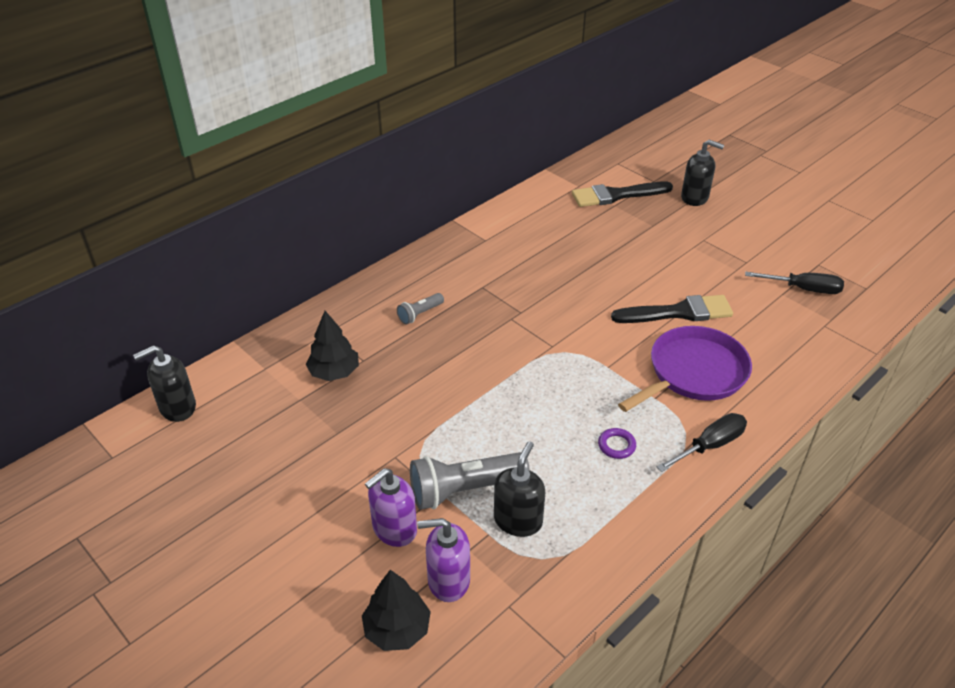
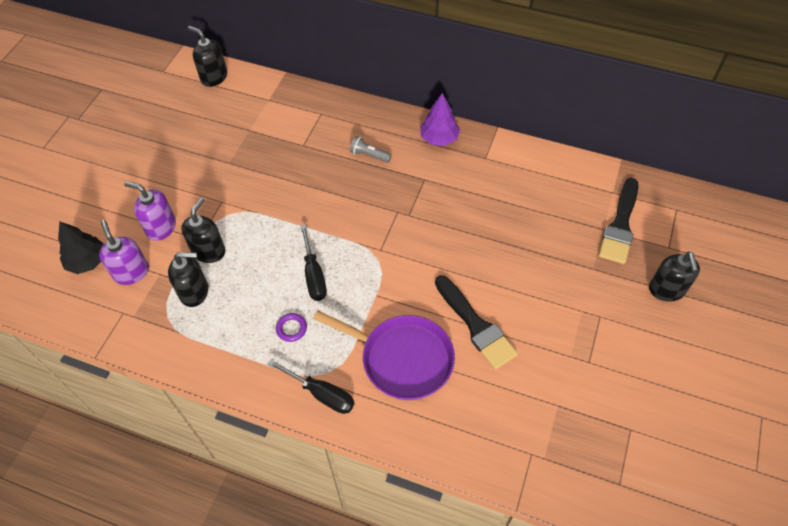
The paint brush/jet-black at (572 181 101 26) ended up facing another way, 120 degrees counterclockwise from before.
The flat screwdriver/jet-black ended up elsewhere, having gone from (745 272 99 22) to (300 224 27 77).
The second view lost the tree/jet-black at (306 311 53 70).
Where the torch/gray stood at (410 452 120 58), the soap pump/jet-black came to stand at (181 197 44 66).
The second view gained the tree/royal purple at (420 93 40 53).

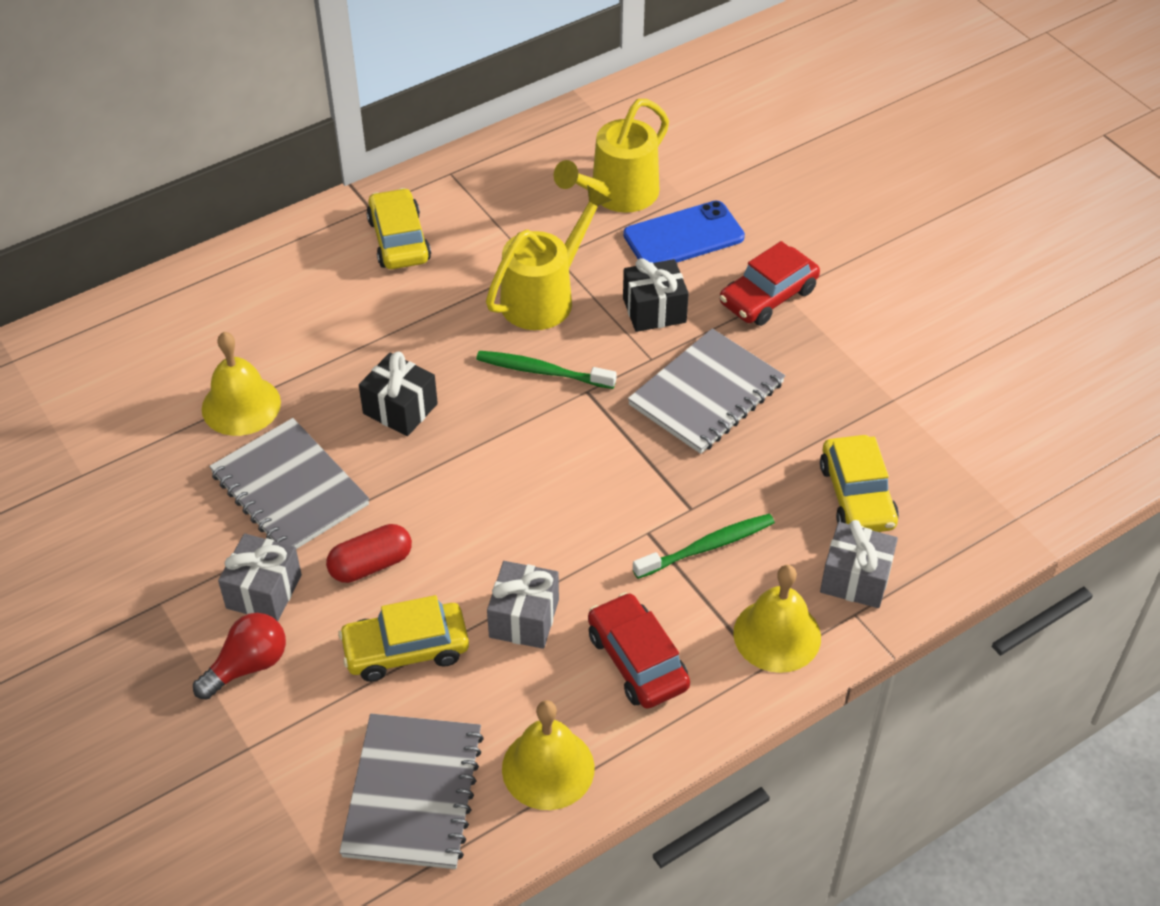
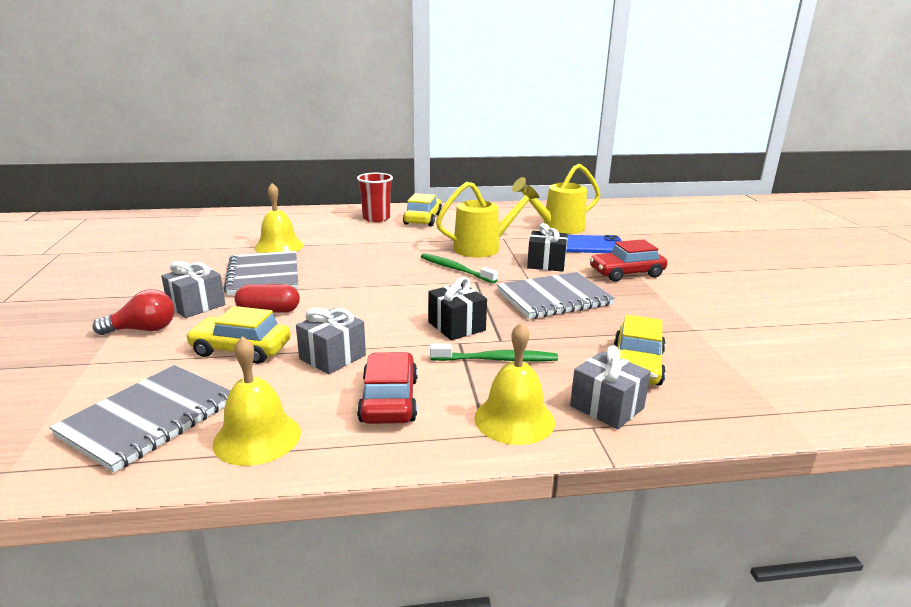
The gift/jet-black ended up elsewhere, having gone from (359 352 79 84) to (428 277 59 63).
The second view gained the cup/scarlet at (357 173 36 49).

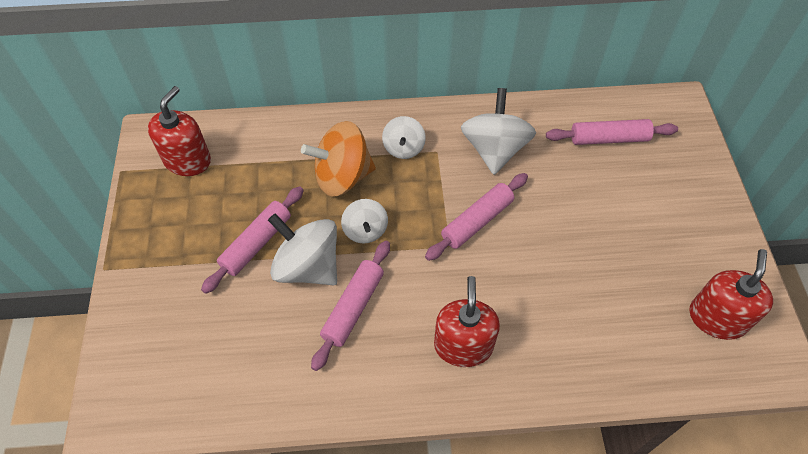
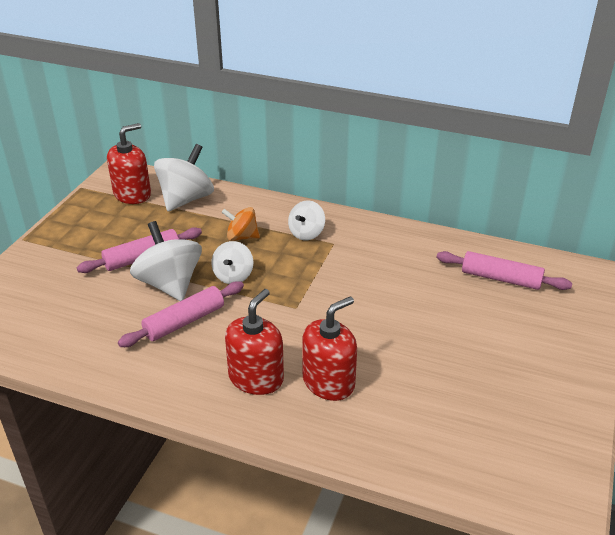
The whirligig/white ended up elsewhere, having gone from (461 88 75 87) to (154 144 60 68).
The size of the whirligig/orange at (301 121 75 76) changed by a factor of 0.59.
The second view lost the pastry roller/pink at (425 173 103 88).
The soap pump/scarlet ended up elsewhere, having gone from (689 249 84 91) to (302 297 55 104).

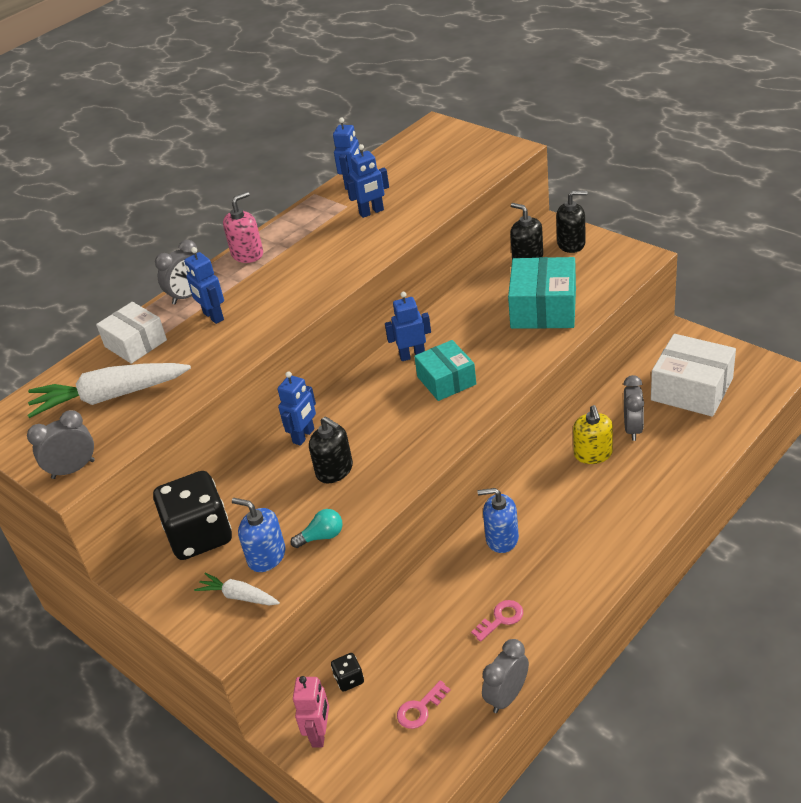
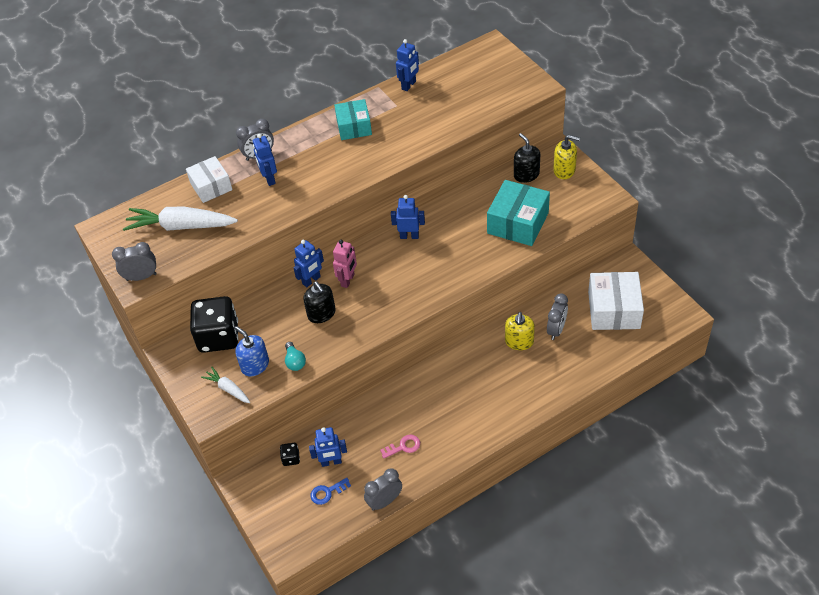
The robot figure/royal blue ended up elsewhere, having gone from (346 144 43 74) to (309 427 38 40).
What was the soap pump/jet-black at (556 190 31 63) turned into the soap pump/golden at (553 135 27 44).
The second view lost the soap pump/pink at (223 192 40 71).
The box/white at (651 334 85 83) ended up facing another way, 45 degrees clockwise from before.
The box/teal ended up elsewhere, having gone from (414 340 62 61) to (334 99 38 41).
The second view lost the soap pump/royal blue at (478 488 41 65).
The lightbulb/teal at (291 509 52 39) ended up facing another way, 75 degrees clockwise from before.
The robot figure/pink ended up elsewhere, having gone from (293 676 36 72) to (333 240 24 48).
What was the latchkey/pink at (397 680 53 49) turned into the latchkey/royal blue at (311 478 40 27).

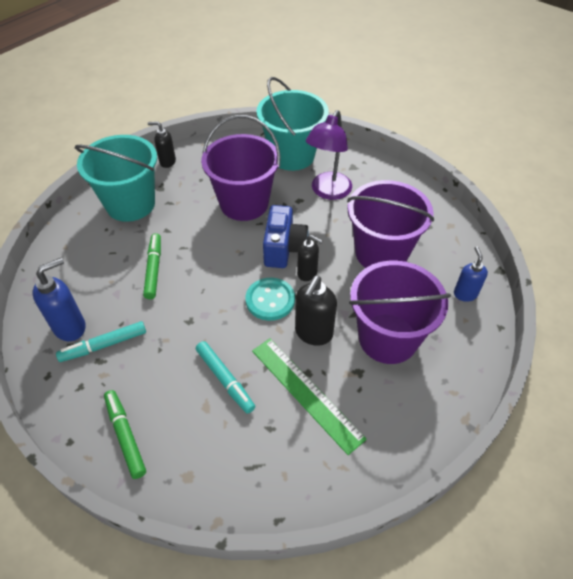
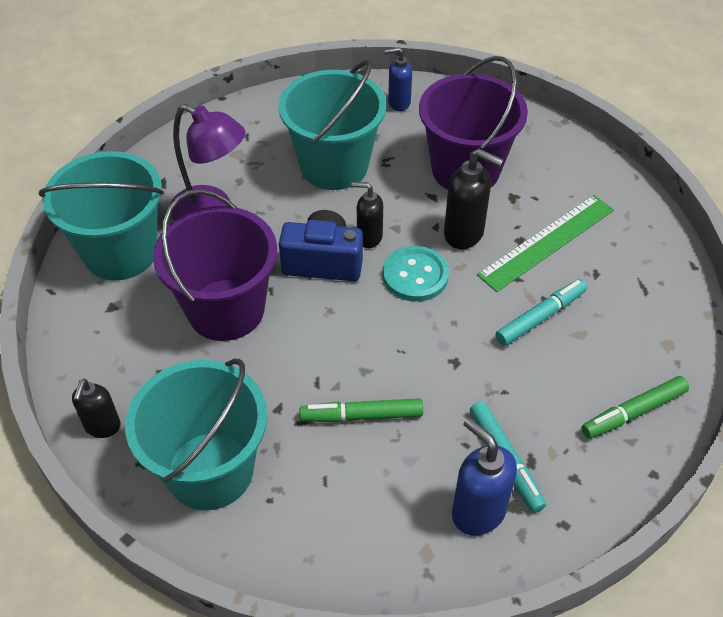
What was the pail/royal purple at (347 180 87 88) turned into the pail/teal at (278 60 108 130).
The soap pump/jet-black at (297 235 26 46) ended up facing another way, 105 degrees counterclockwise from before.

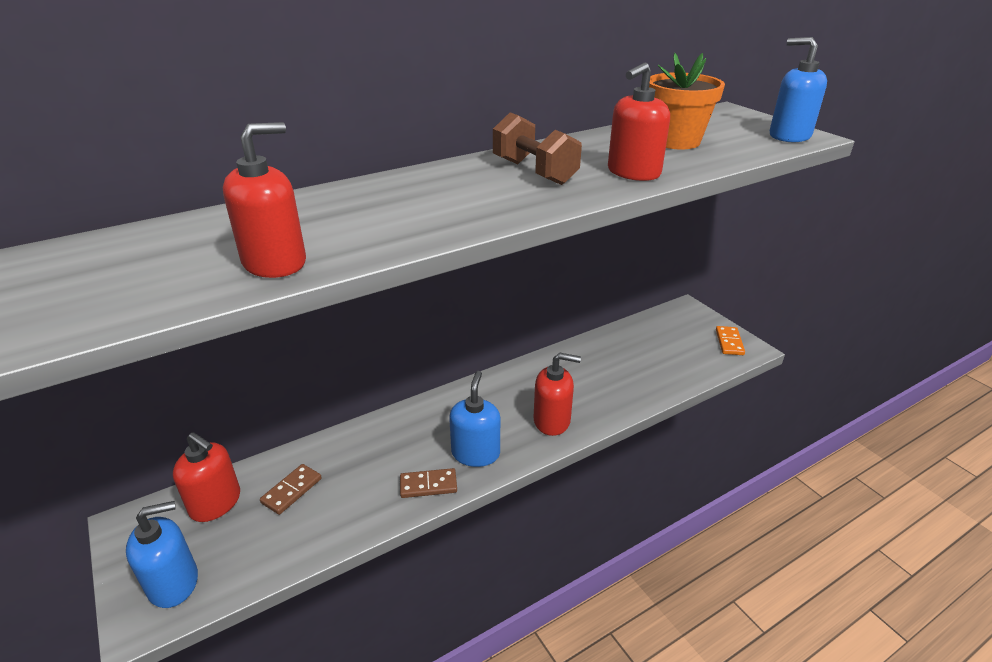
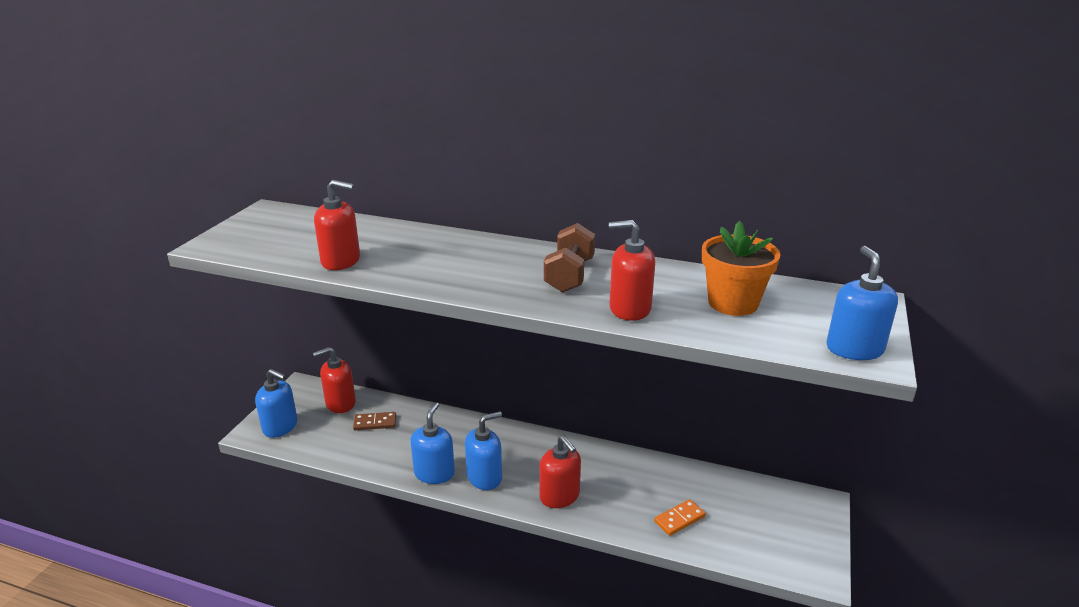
The domino tile/orange ended up elsewhere, having gone from (716 326 29 29) to (654 499 52 37).
The soap pump/scarlet at (173 432 67 90) ended up facing another way, 75 degrees clockwise from before.
Where the domino tile/dark brown stood at (400 468 57 30), the soap pump/royal blue came to stand at (410 402 45 82).

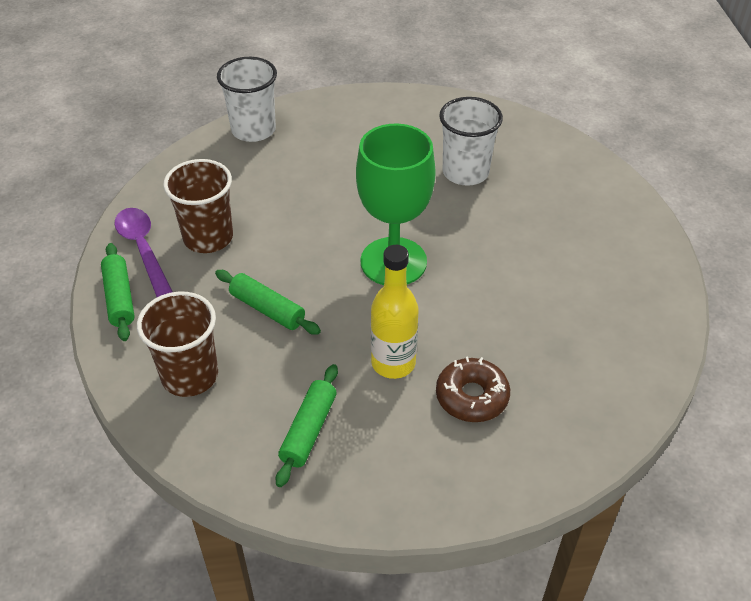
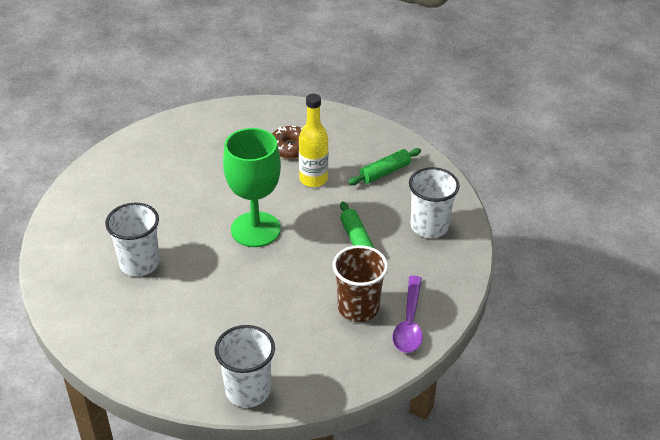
The second view lost the pastry roller/green at (101 243 34 98).
What was the cup/dark brown at (137 291 81 106) turned into the cup/white at (409 167 51 71).

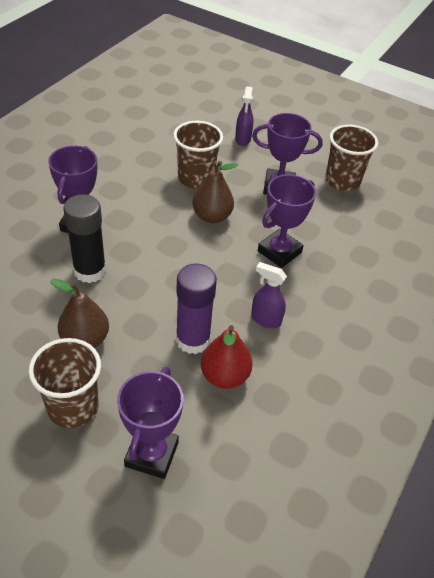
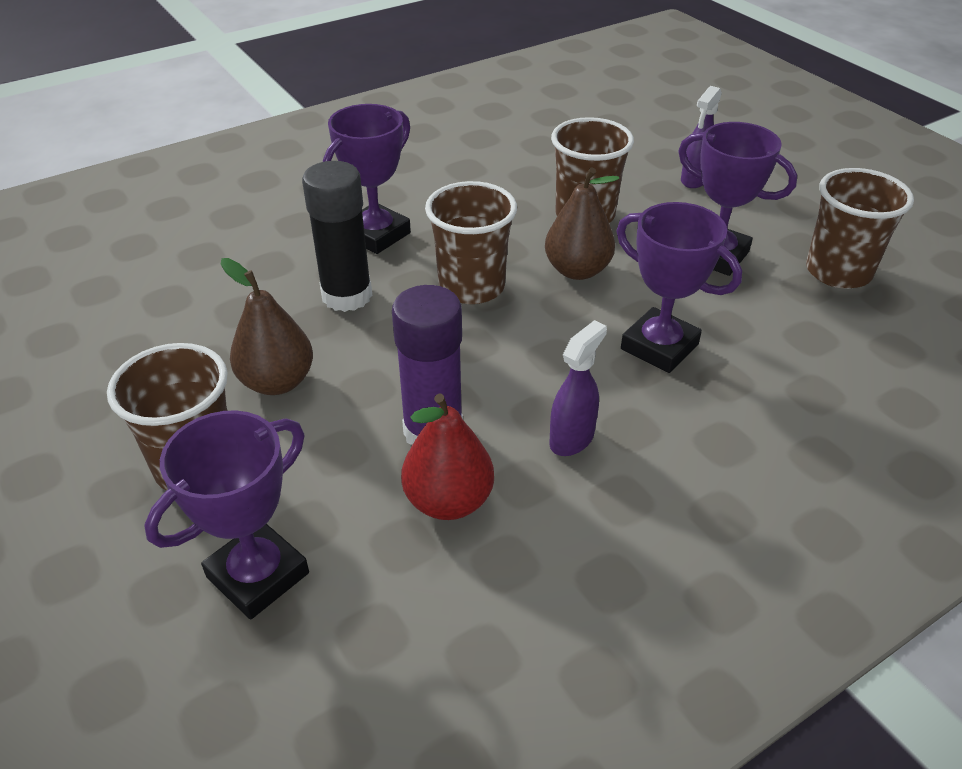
The trophy/royal purple at (258 174 58 94) ended up facing another way, 60 degrees clockwise from before.
The spray bottle/royal purple at (251 262 36 66) ended up facing another way, 75 degrees clockwise from before.
The second view gained the cup/dark brown at (425 181 92 123).

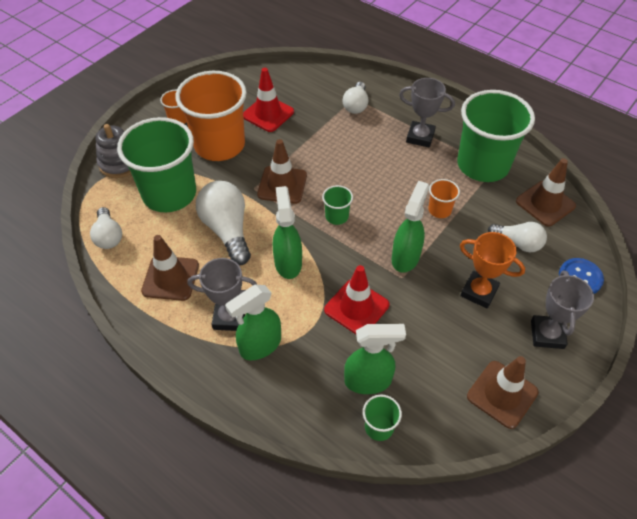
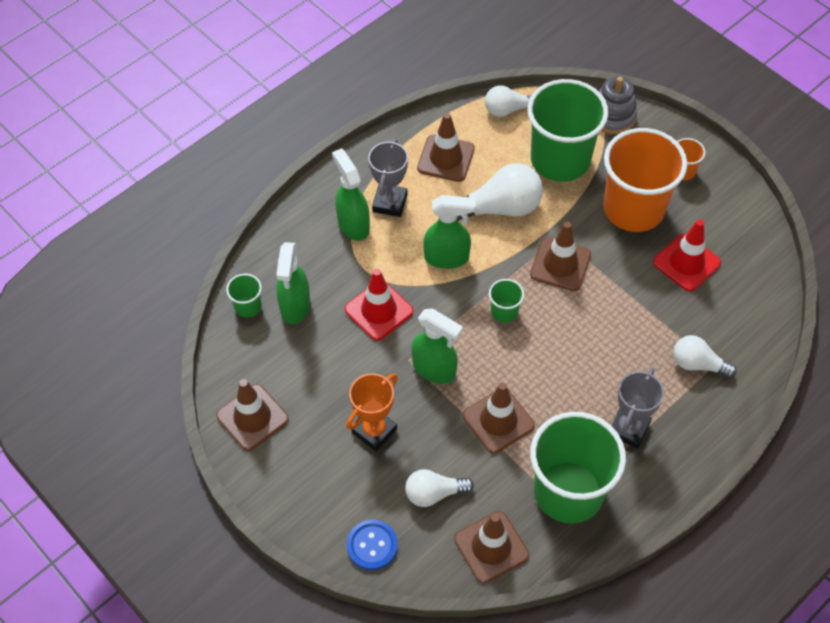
Where the cup/orange stood at (428 179 32 39), the safety cone/dark brown came to stand at (463 382 72 72).
The lightbulb/white at (488 222 59 30) ended up facing another way, 45 degrees clockwise from before.
The second view lost the trophy/gray at (531 270 63 79).

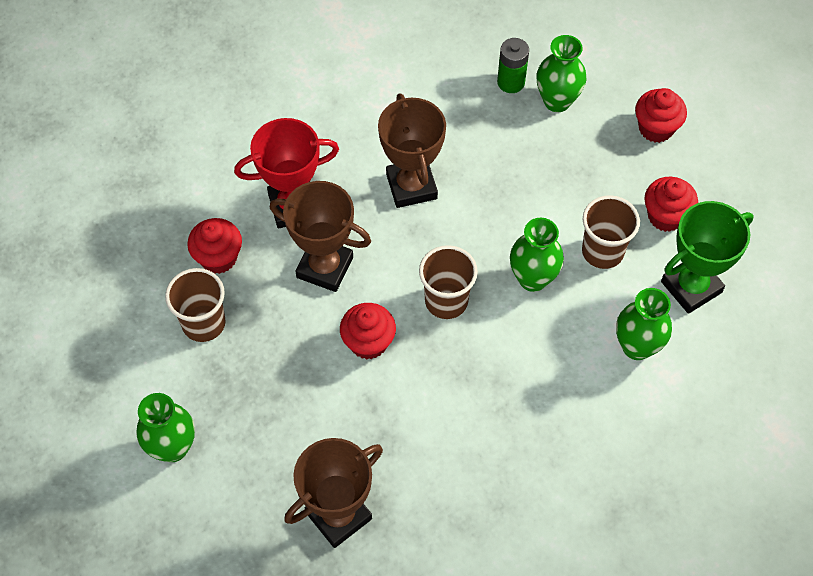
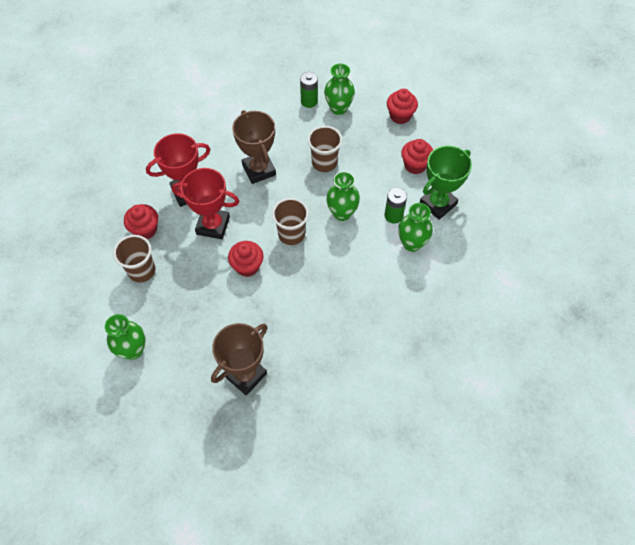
What was the trophy/dark brown at (270 181 101 111) turned into the trophy/scarlet at (172 168 67 71).
The cup/dark brown ended up elsewhere, having gone from (582 195 58 74) to (308 126 34 46).
The second view gained the power cell/green at (384 188 23 36).

